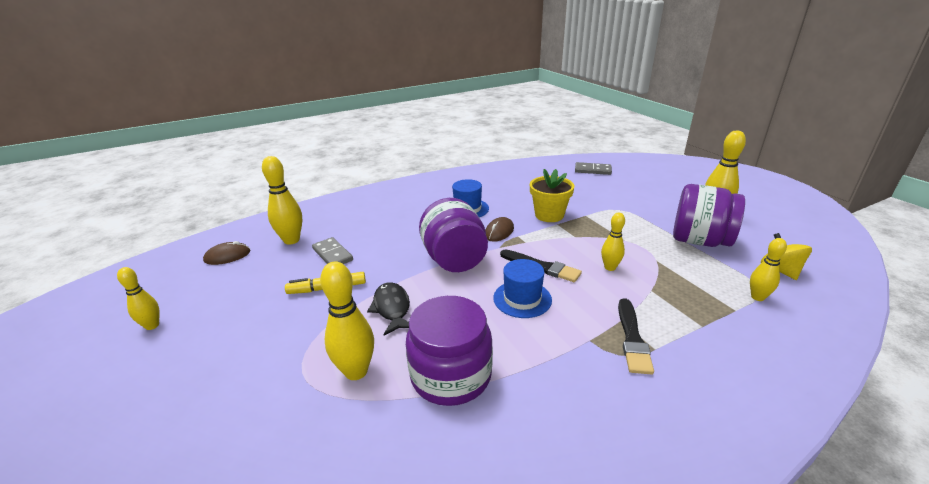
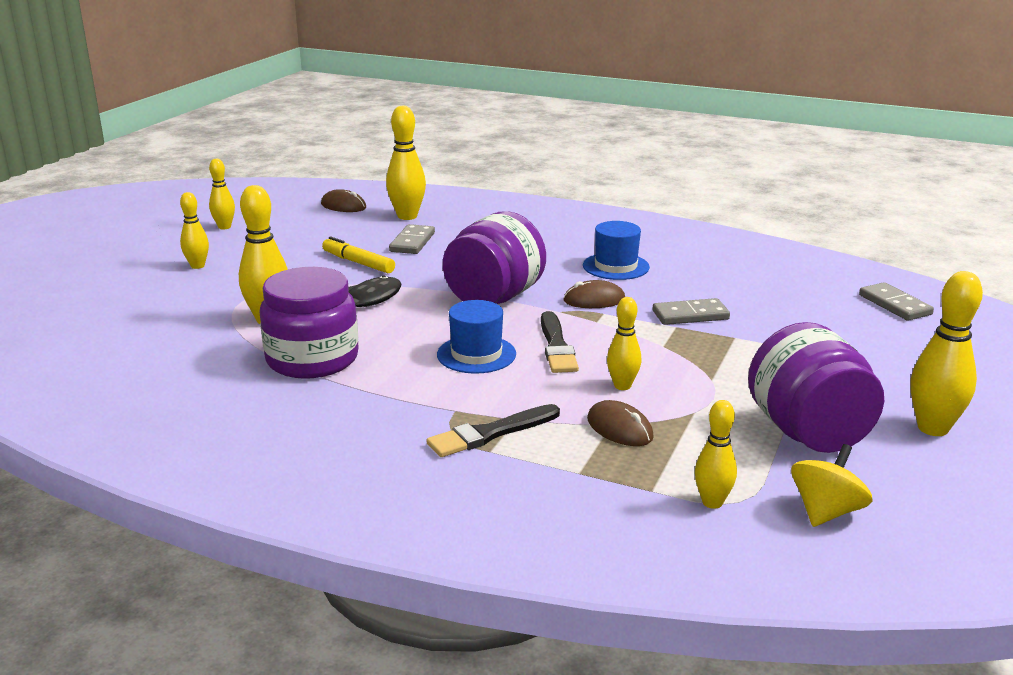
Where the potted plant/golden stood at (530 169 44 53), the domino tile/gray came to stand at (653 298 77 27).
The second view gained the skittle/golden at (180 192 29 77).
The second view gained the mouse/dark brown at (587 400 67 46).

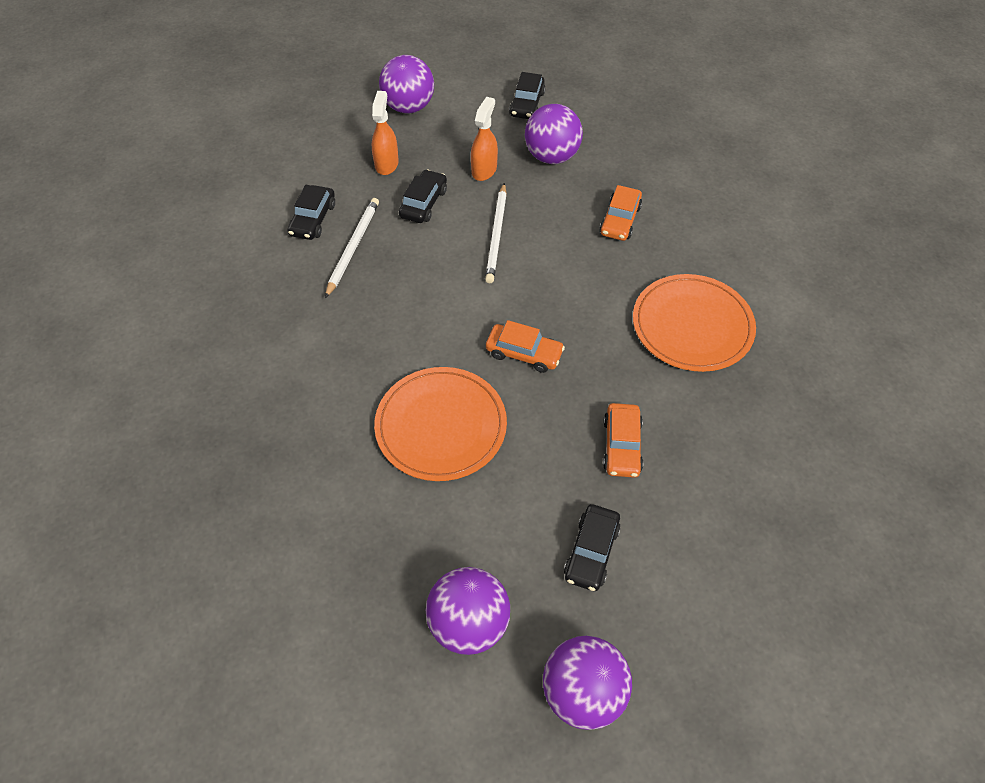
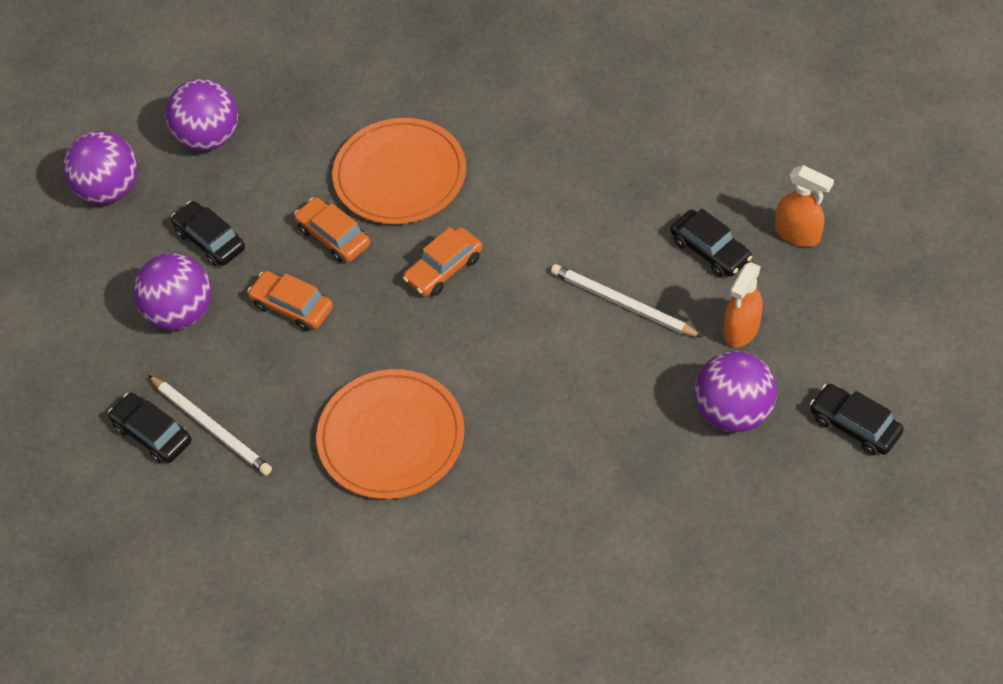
The play ball/royal purple ended up elsewhere, having gone from (379 55 55 58) to (133 253 79 77).
The spray bottle/orange at (471 97 27 84) ended up facing another way, 75 degrees clockwise from before.
The automobile/jet-black ended up elsewhere, having gone from (288 185 47 55) to (108 393 83 70).
The automobile/orange ended up elsewhere, having gone from (600 185 42 56) to (294 197 76 65).
The wooden pencil/white ended up elsewhere, having gone from (325 198 54 100) to (148 375 124 100).

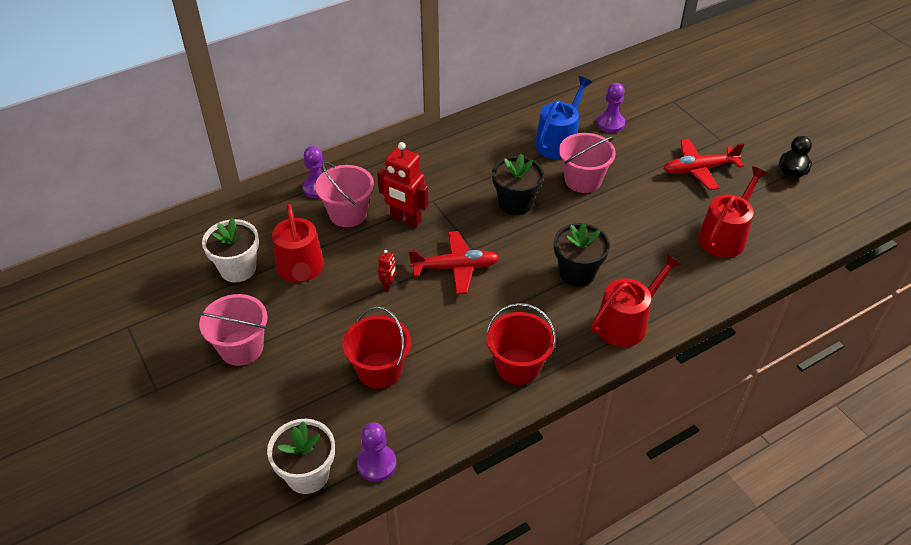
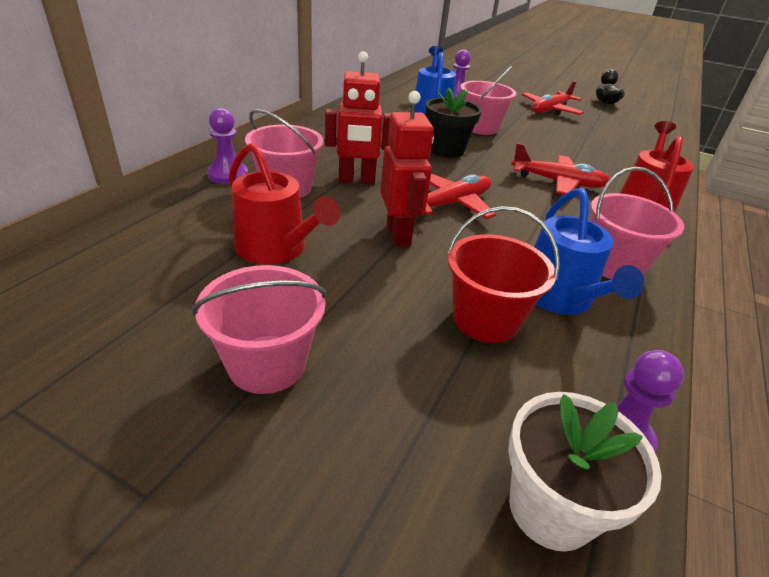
The second view lost the sprinkling can/scarlet at (698 166 70 92).
The second view lost the potted plant/white at (202 218 57 64).
Where the potted plant/jet-black stood at (554 223 56 64), the plane/scarlet came to stand at (511 143 99 52).
The size of the robot figure/scarlet at (378 250 18 40) changed by a factor of 2.10.
What was the pail/scarlet at (486 303 70 82) turned into the pail/pink at (590 167 94 112).
The second view gained the sprinkling can/royal blue at (534 188 110 127).

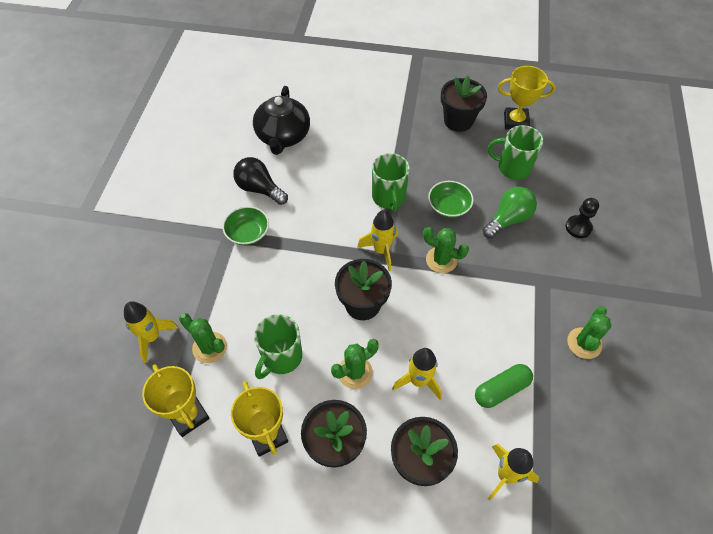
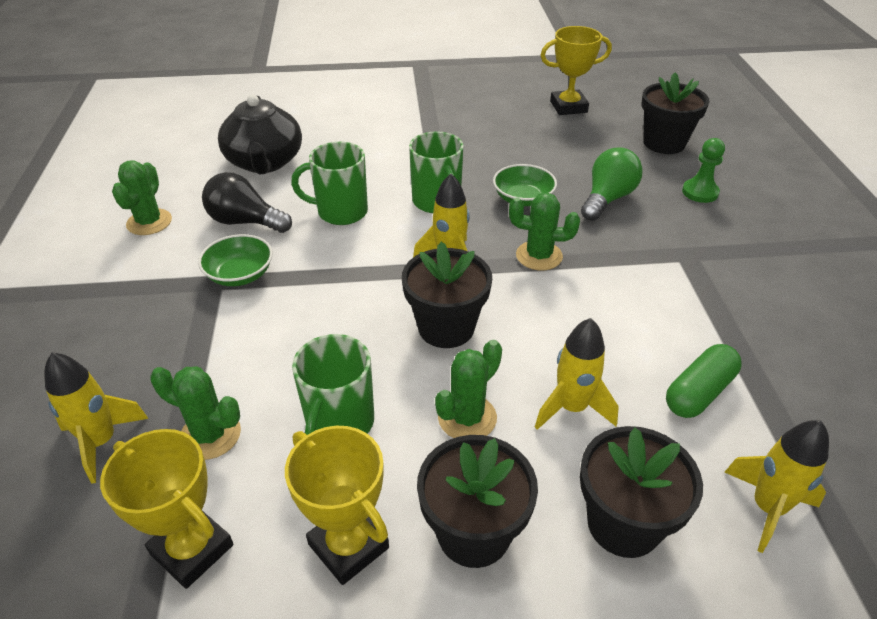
The potted plant/jet-black ended up elsewhere, having gone from (441 76 46 56) to (641 73 69 81).
The mug/green ended up elsewhere, having gone from (488 125 55 55) to (291 142 77 83).
What was the pawn/jet-black at (566 198 33 40) turned into the pawn/green at (682 138 43 65).
The cactus/green ended up elsewhere, having gone from (567 306 44 53) to (112 160 60 75).

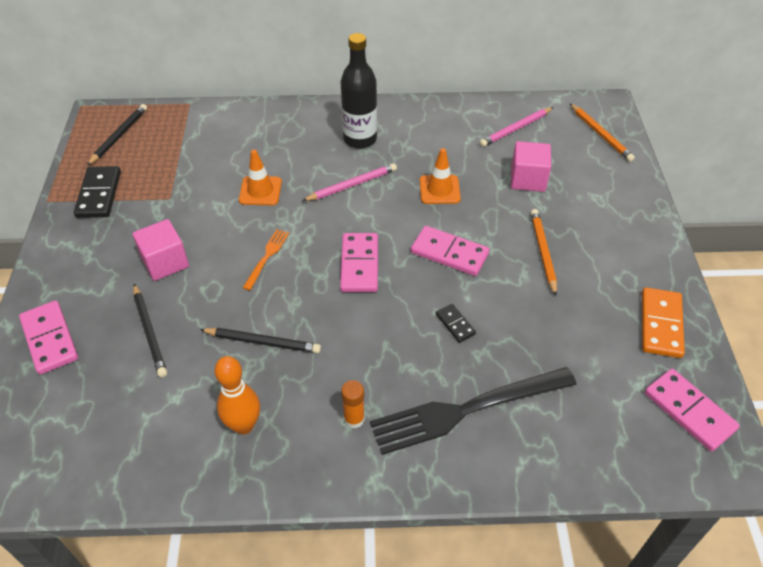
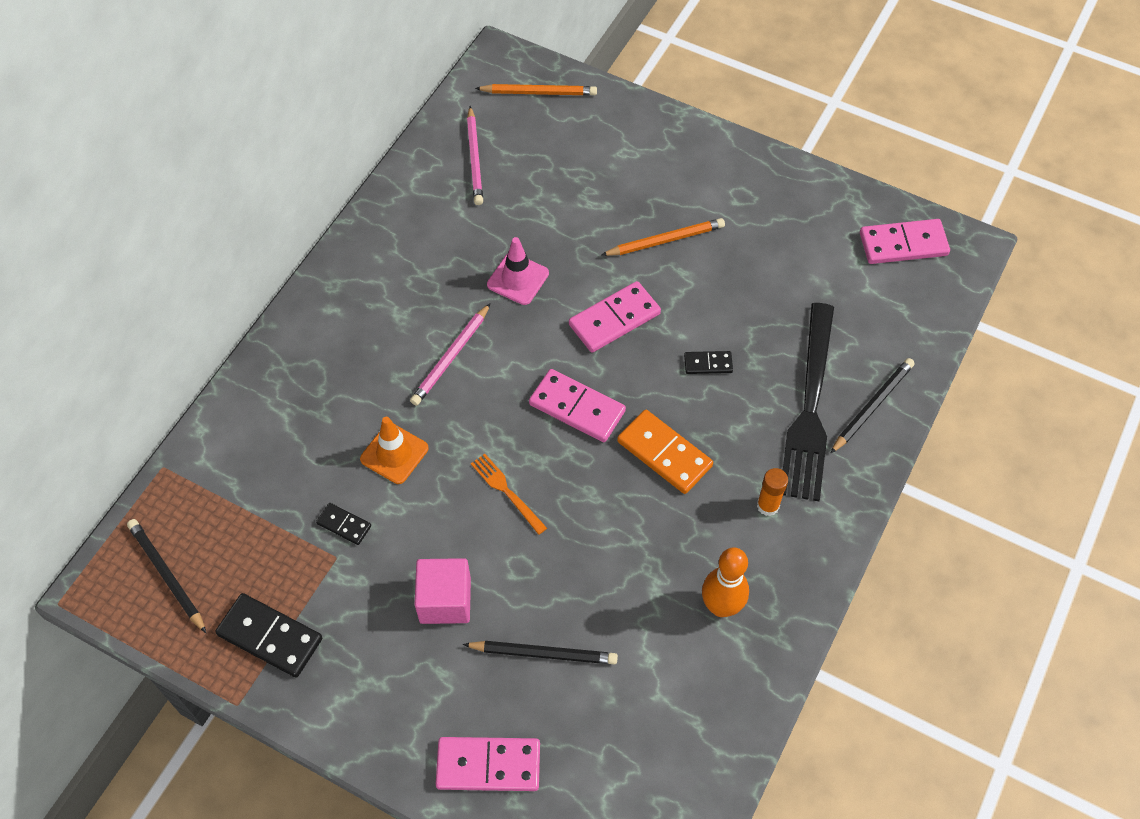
The second view lost the bottle/jet-black at (340 33 37 116).
The second view lost the cube/pink at (511 141 40 51).
What was the safety cone/orange at (420 148 41 56) turned into the safety cone/pink at (487 237 62 68).
The wooden pencil/pink at (302 163 95 38) ended up facing another way, 150 degrees counterclockwise from before.
The wooden pencil/orange at (531 209 26 87) ended up facing another way, 135 degrees clockwise from before.
The domino tile/orange ended up elsewhere, having gone from (642 287 43 71) to (617 410 96 84).
The wooden pencil/jet-black ended up elsewhere, having gone from (200 328 121 25) to (830 358 85 96).
The second view gained the domino tile/jet-black at (316 503 55 42).

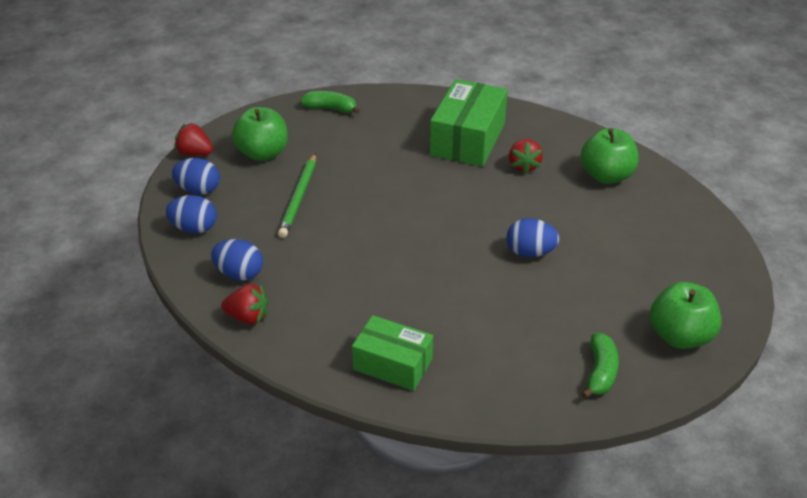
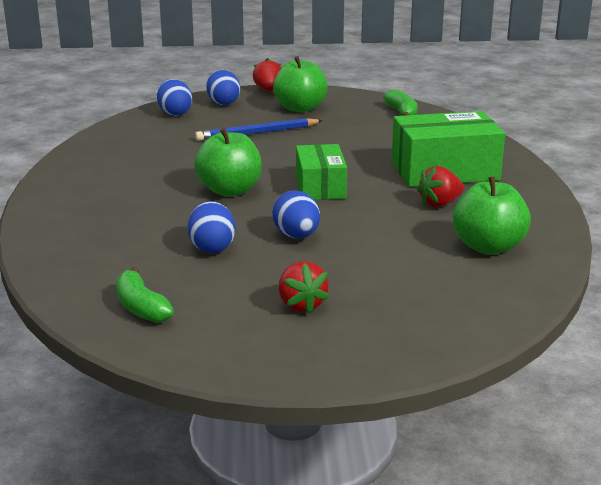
What was the wooden pencil/green at (278 153 38 85) turned into the wooden pencil/royal blue at (195 118 128 23).
The egg shape/royal blue ended up elsewhere, having gone from (211 239 52 42) to (188 201 48 52).
The apple fruit/green ended up elsewhere, having gone from (650 282 72 67) to (194 128 68 69).
The strawberry/scarlet ended up elsewhere, having gone from (221 284 47 40) to (279 261 51 53).
The box/green ended up elsewhere, having gone from (352 315 81 76) to (296 144 51 56).
The banana/green at (581 333 38 66) ended up facing another way, 75 degrees clockwise from before.

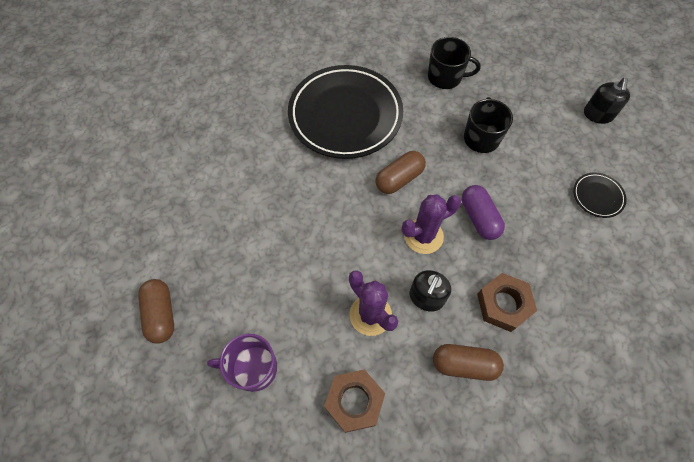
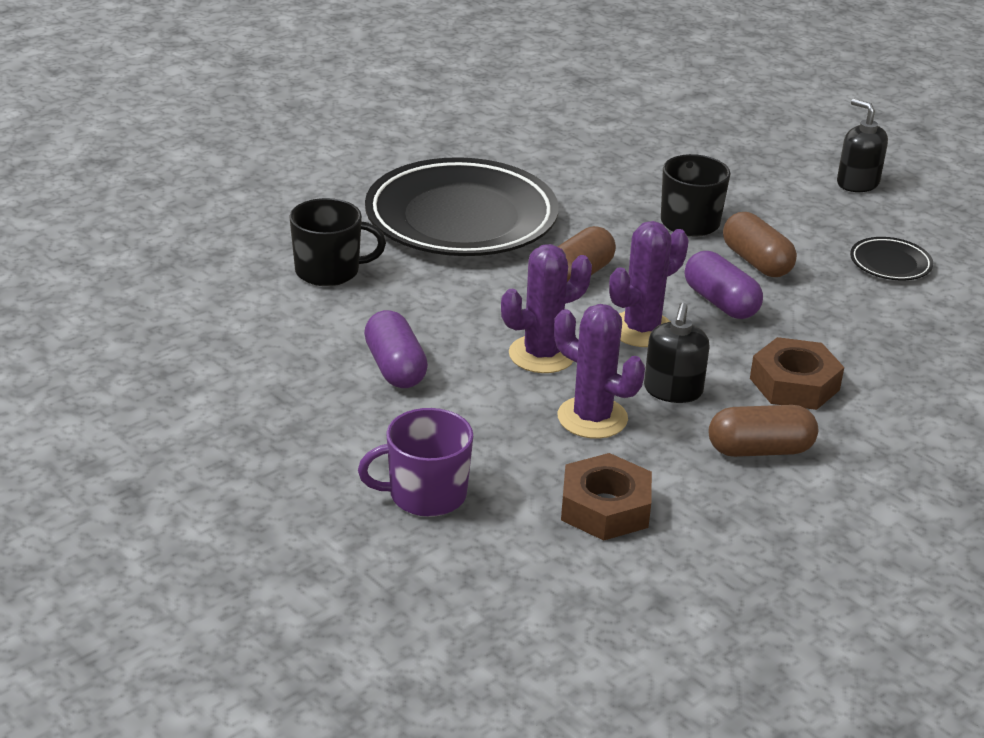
The mug/jet-black ended up elsewhere, having gone from (428 37 52 52) to (289 198 97 88).
The soap pump/jet-black at (584 78 46 46) ended up facing another way, 135 degrees clockwise from before.
The pill/dark brown ended up elsewhere, having gone from (138 279 36 65) to (723 212 74 65).
The second view gained the cactus/royal purple at (501 244 91 129).
The second view gained the pill/royal purple at (364 310 64 78).

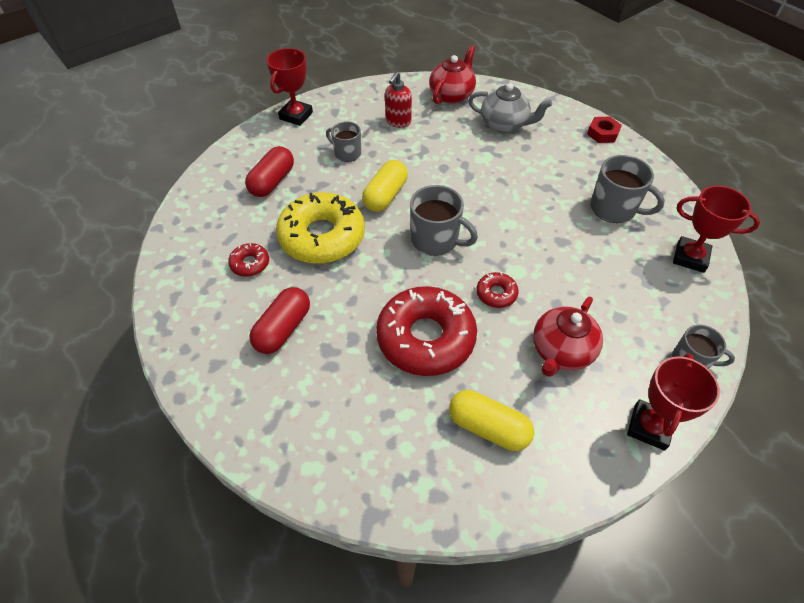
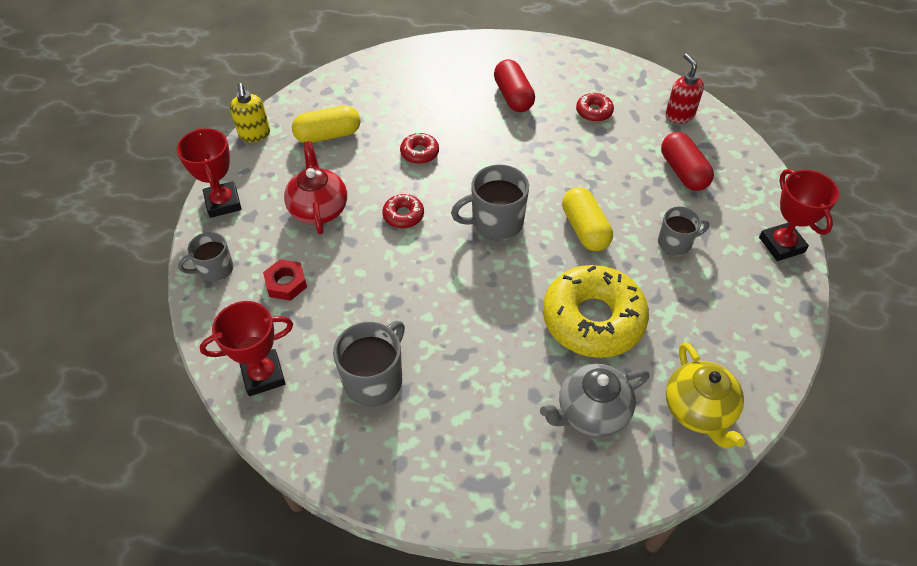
What was the tea pot/scarlet at (429 45 47 59) turned into the tea pot/golden at (666 342 79 106).
The soap pump/scarlet ended up elsewhere, having gone from (385 71 27 57) to (665 53 39 70).
The nut/scarlet ended up elsewhere, having gone from (587 116 35 27) to (263 259 44 42).
The mug/gray at (590 155 75 68) ended up facing another way, 135 degrees clockwise from before.
The glazed donut/golden ended up elsewhere, having gone from (276 192 89 72) to (543 265 106 93).
The size of the glazed donut/scarlet at (376 286 101 90) changed by a factor of 0.44.
The second view gained the soap pump/golden at (230 83 40 59).

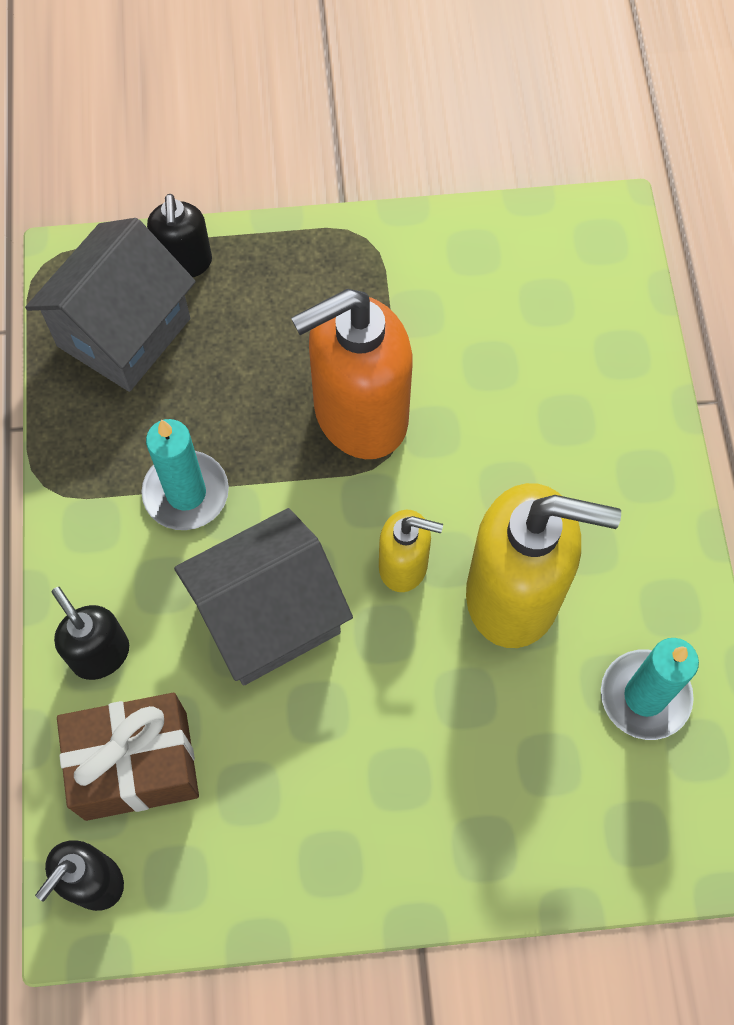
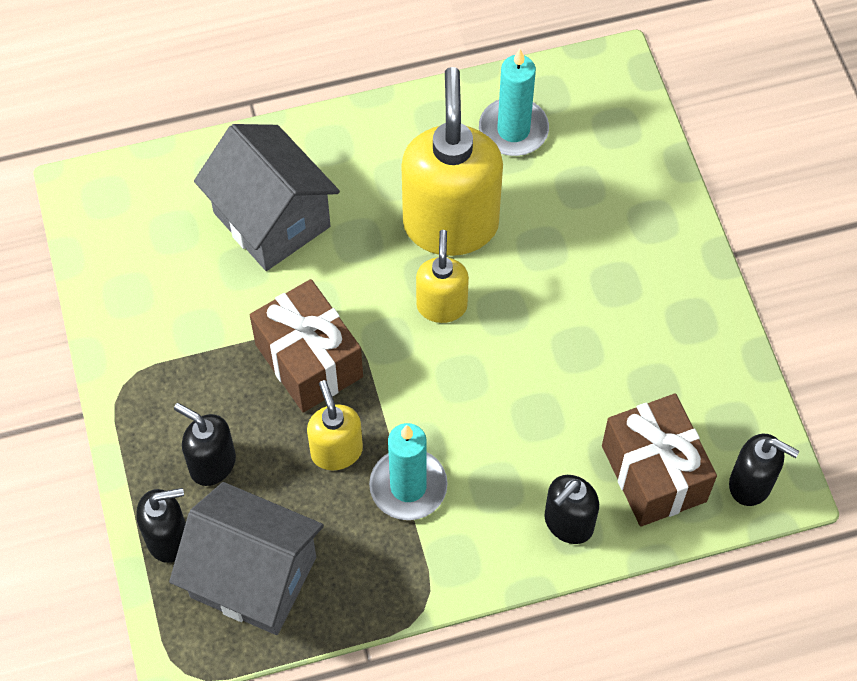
Where the soap pump/orange stood at (291 289 121 170), the gift/dark brown came to stand at (250 279 113 133).
The house/gray ended up elsewhere, having gone from (174 508 179 177) to (194 124 146 147).
The second view gained the soap pump/golden at (307 380 56 90).
The second view gained the soap pump/jet-black at (174 403 62 83).

